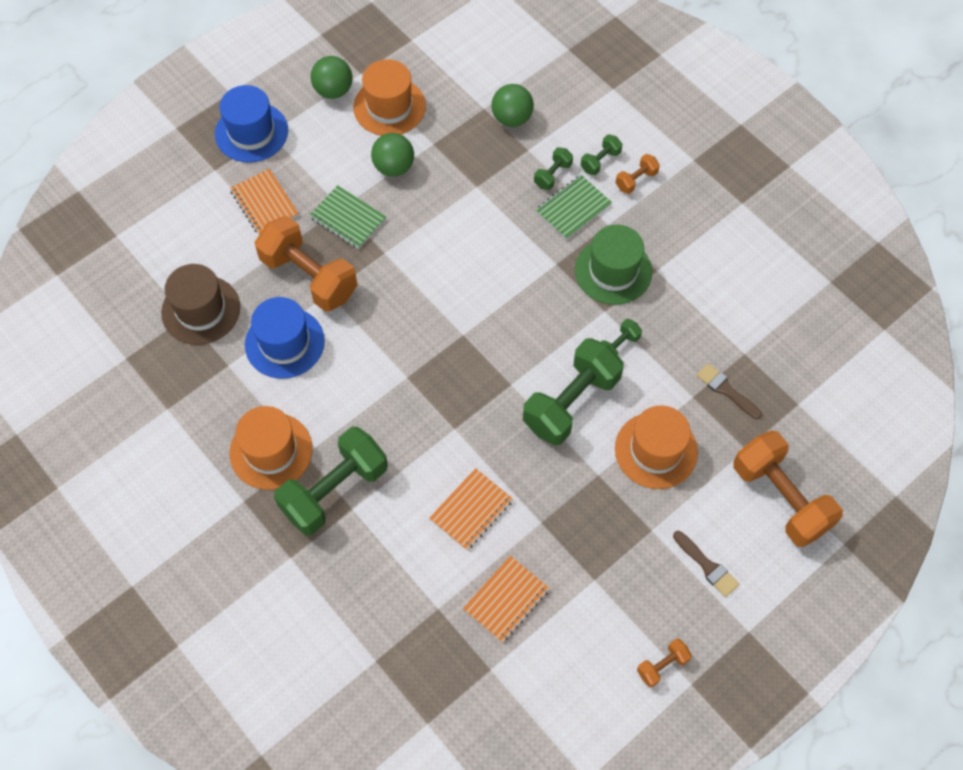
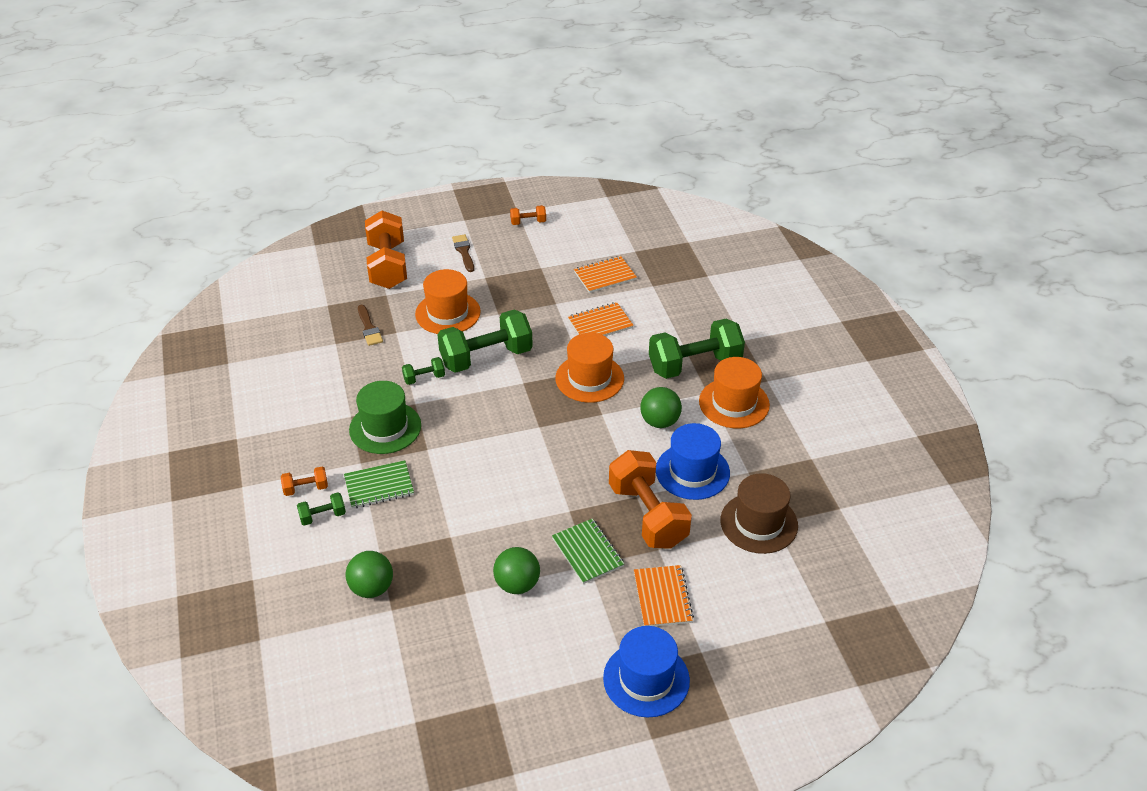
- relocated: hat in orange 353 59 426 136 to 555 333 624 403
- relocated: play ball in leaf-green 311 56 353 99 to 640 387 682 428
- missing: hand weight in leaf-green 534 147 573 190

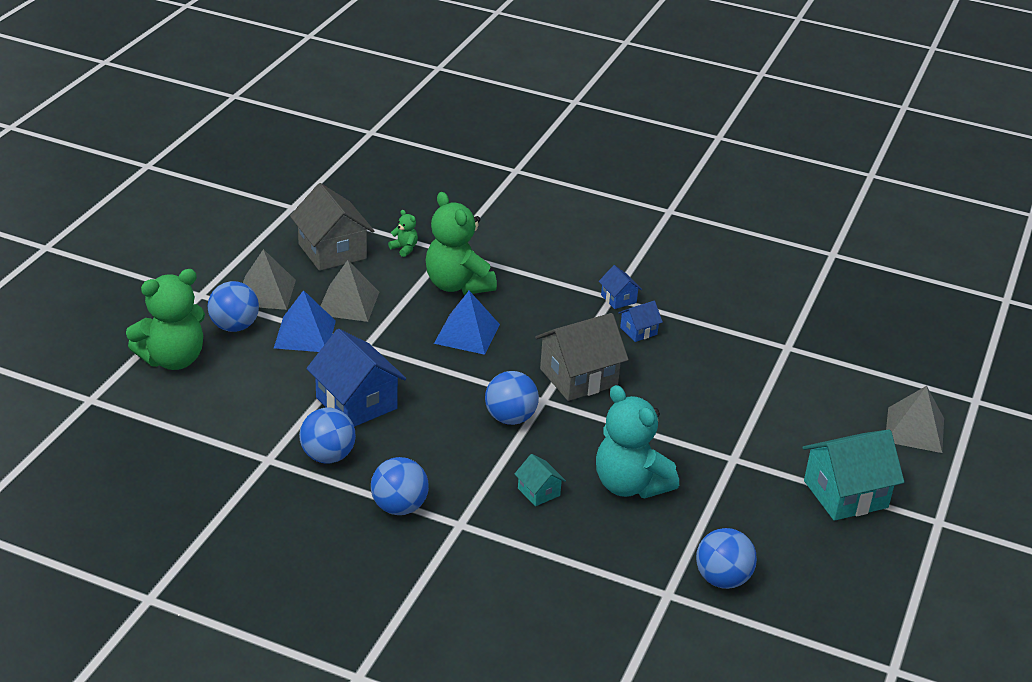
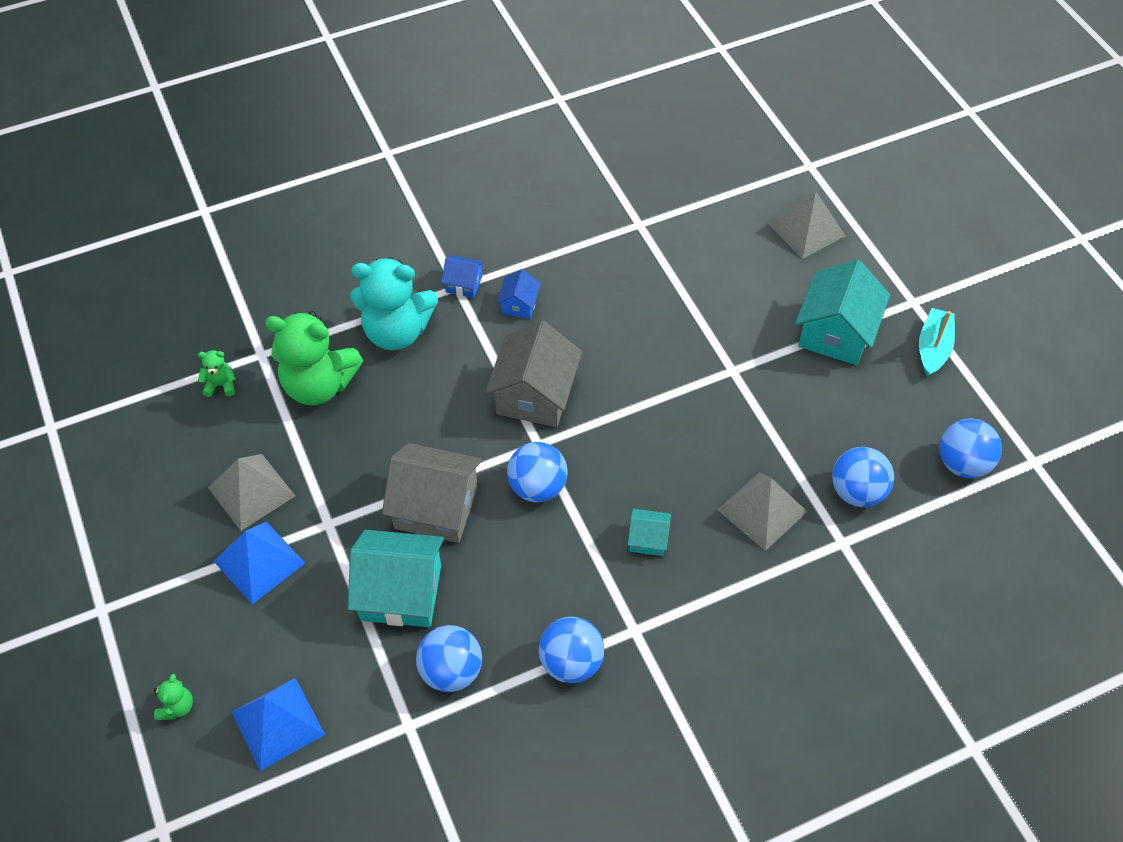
- size: stuffed bear in leaf-green 126 269 205 370 = 154 674 193 720 x0.42
- relocated: pyramid in royal blue 434 291 500 355 to 232 678 325 771
- colour: toy house in royal blue 306 329 406 427 to toy house in aqua 348 530 444 627
- relocated: stuffed bear in aqua 596 385 679 498 to 350 257 438 350
- relocated: toy house in ash-grey 290 183 374 271 to 382 443 482 543
- relocated: pyramid in ash-grey 243 249 296 310 to 717 472 808 551
- appeared: toy boat in aqua 919 308 955 377
- relocated: play ball in royal blue 208 281 259 332 to 939 418 1002 478

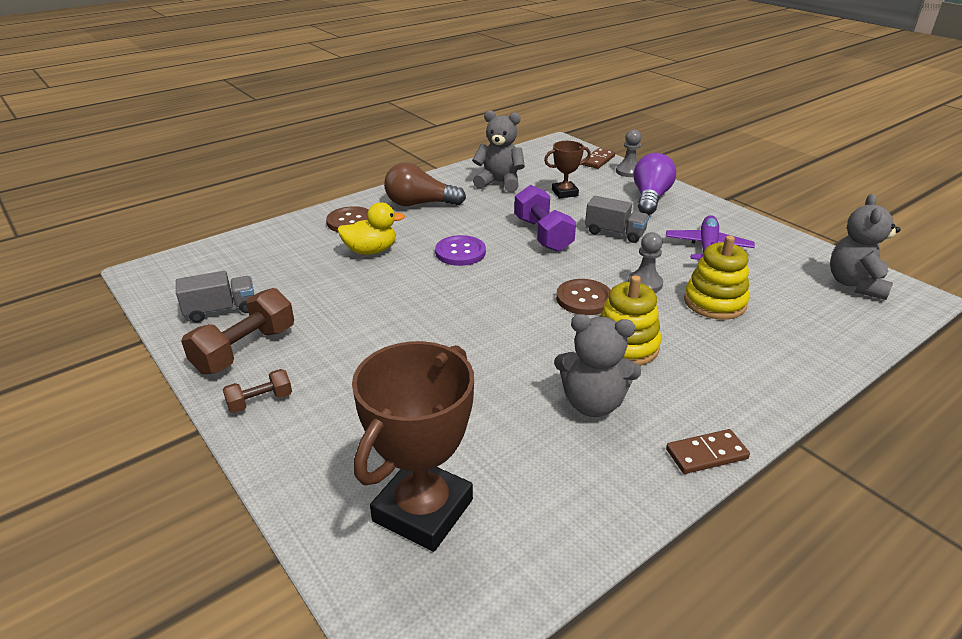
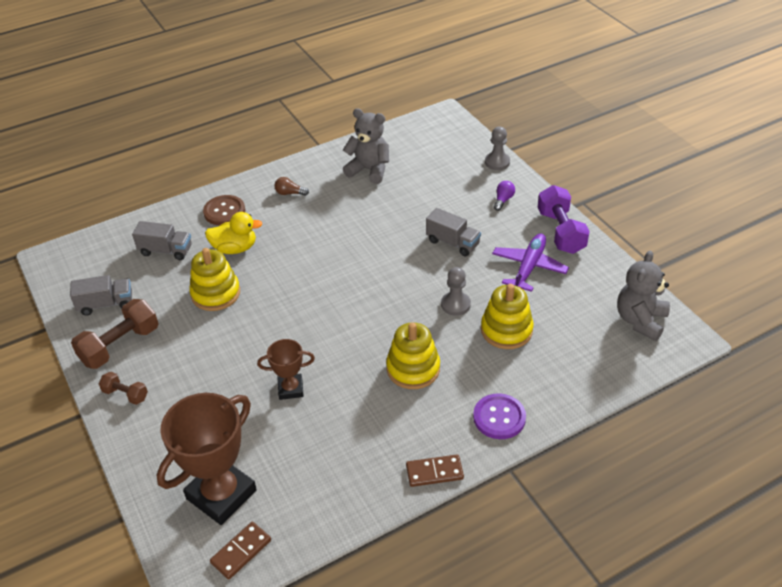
- spun: hand weight in brown 223 369 292 413 = 99 372 148 405 45 degrees clockwise
- appeared: toy truck in ash-grey 132 221 192 260
- appeared: ring stacker in yellow 189 248 240 311
- relocated: domino in brown 582 148 615 169 to 210 522 271 580
- relocated: prize cup in brown 544 141 591 198 to 257 339 315 400
- size: bulb in brown 384 163 466 206 = 274 177 309 196 x0.47
- relocated: shirt button in violet 435 235 486 266 to 473 393 526 439
- size: bulb in violet 634 153 676 215 = 494 181 515 211 x0.47
- relocated: hand weight in violet 514 185 576 252 to 538 185 590 254
- missing: stuffed bear in ash-grey 554 314 641 417
- missing: shirt button in brown 556 279 611 315

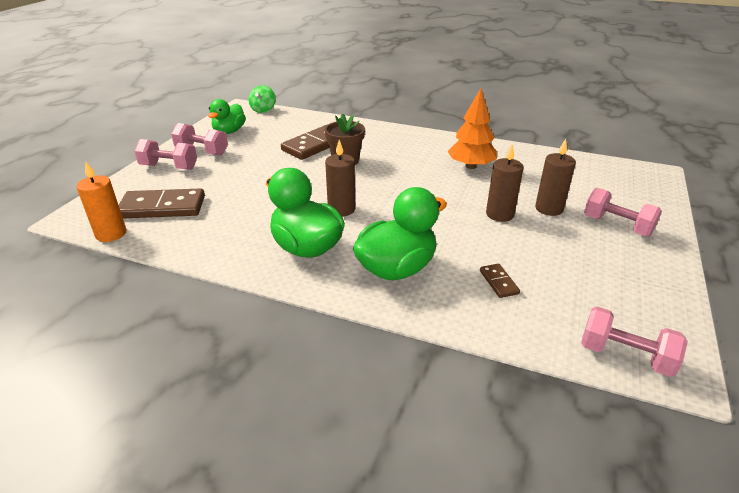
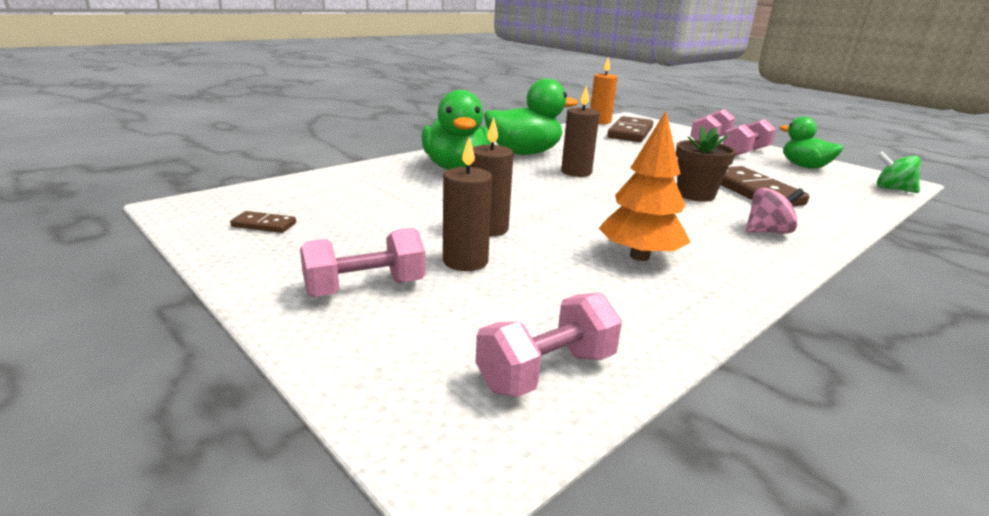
- relocated: domino in brown 480 264 520 298 to 230 211 296 233
- relocated: hand weight in rosy 581 307 688 377 to 476 292 622 397
- appeared: spinning top in rosy 745 188 804 234

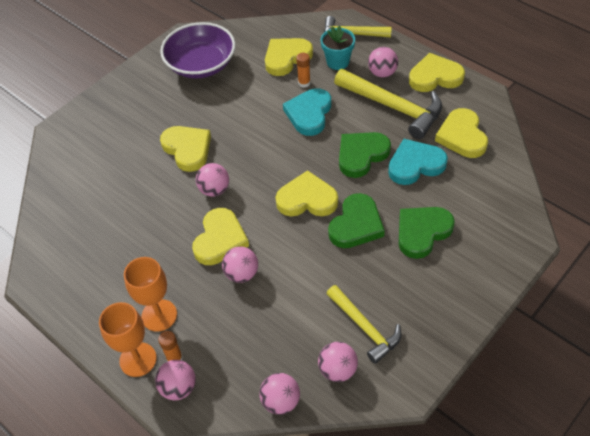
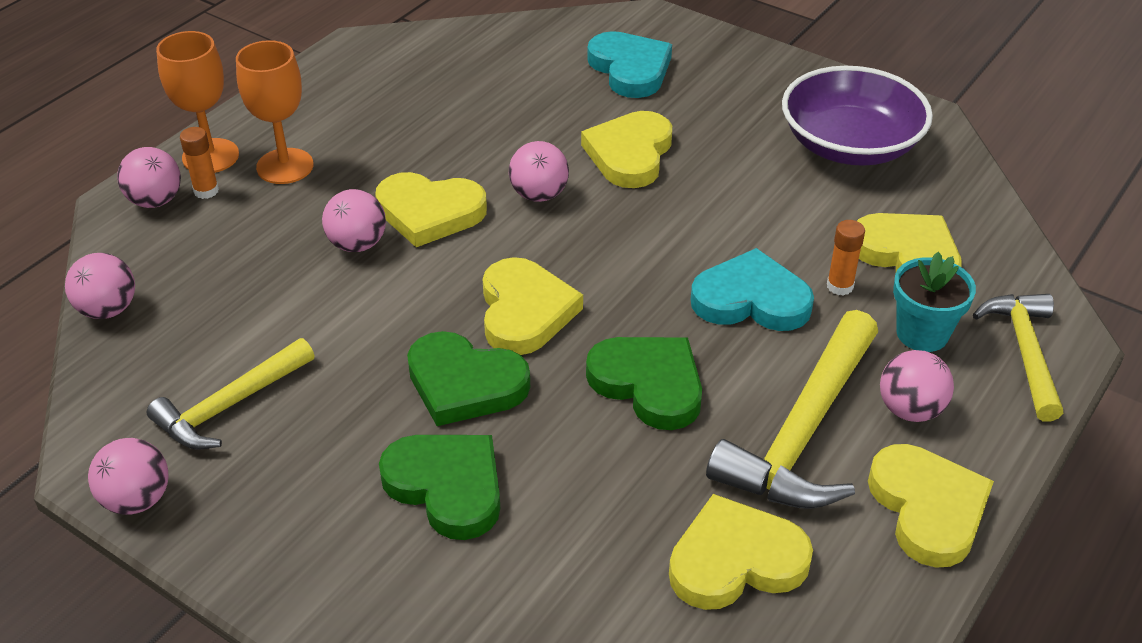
- relocated: play ball in rosy 318 342 358 382 to 88 438 169 515
- spun: heart in yellow 160 126 211 172 = 581 111 672 188 150 degrees clockwise
- relocated: heart in aqua 388 139 448 185 to 587 31 672 98

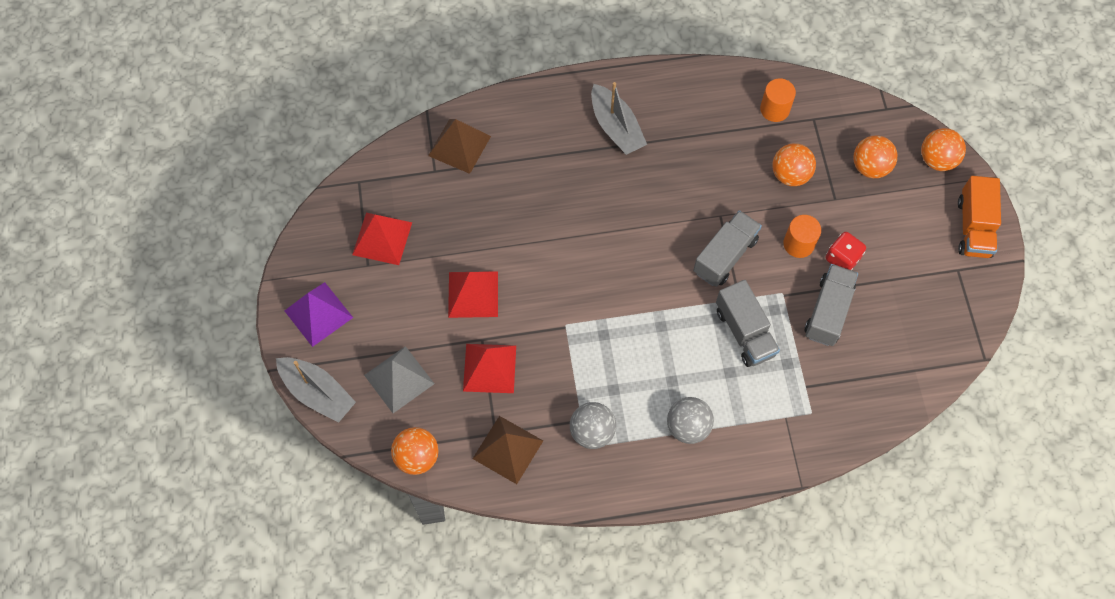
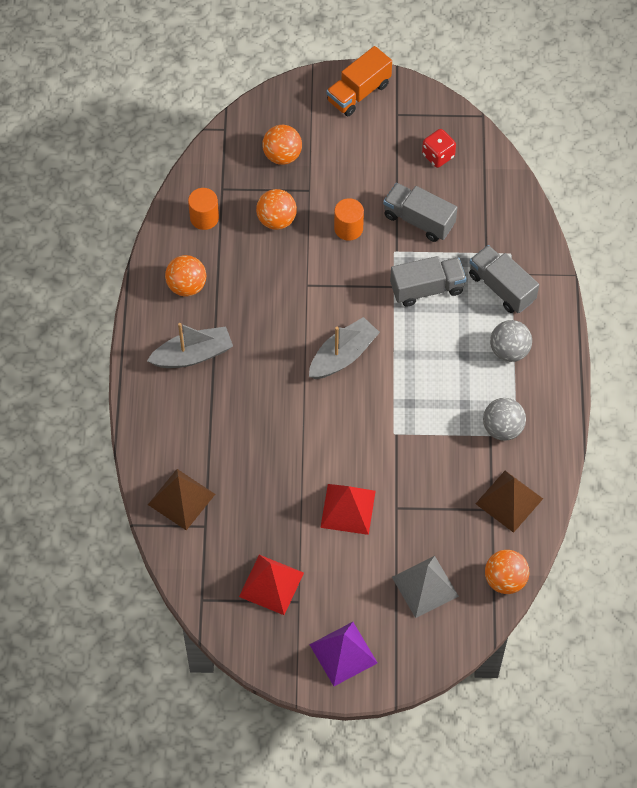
- relocated: play ball in orange 921 128 966 171 to 165 255 206 297
- relocated: toy boat in ash-grey 276 357 356 422 to 309 317 380 379
- spun: toy truck in orange 958 176 1001 258 = 326 46 392 116 120 degrees clockwise
- relocated: game die in scarlet 826 232 866 270 to 422 129 456 168
- relocated: toy truck in ash-grey 693 210 762 287 to 469 245 539 313
- missing: pyramid in scarlet 463 344 516 393

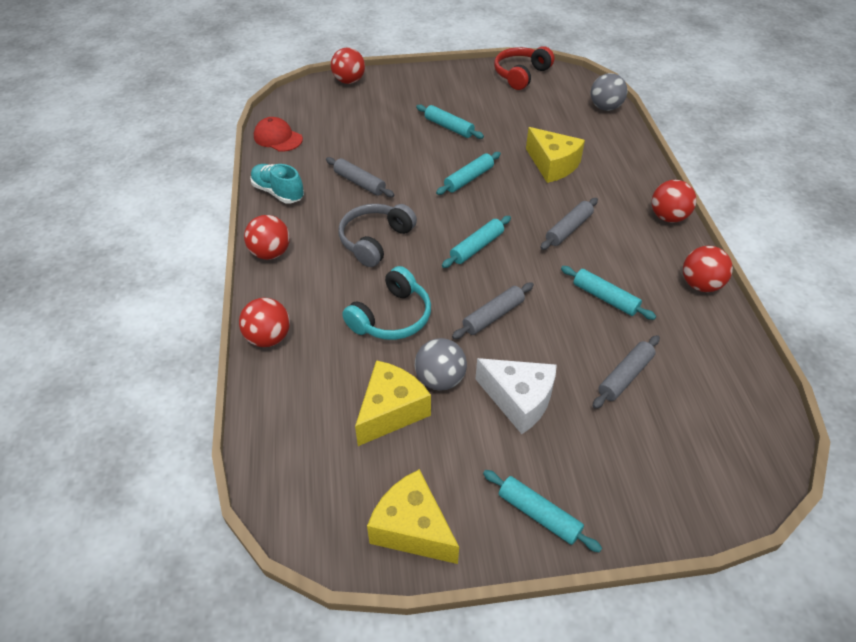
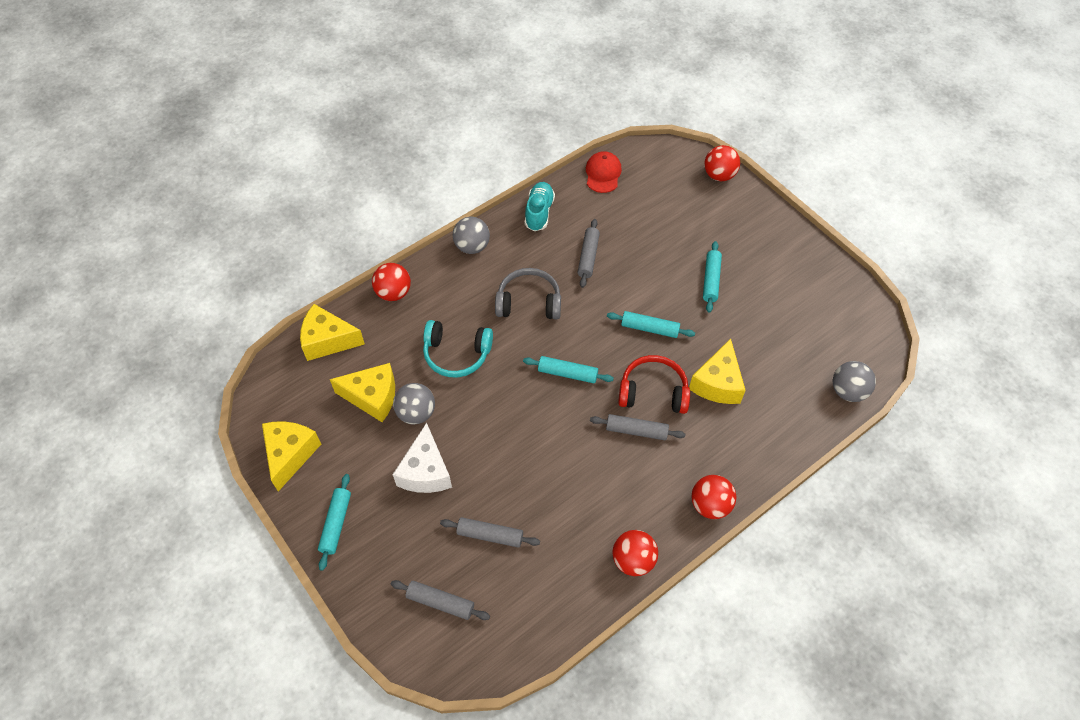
- appeared: piece of cheese in yellow 300 304 365 361
- relocated: rolling pin in ash-grey 452 282 534 339 to 391 580 490 620
- colour: play ball in scarlet 244 215 290 260 to play ball in ash-grey 453 217 490 254
- relocated: over-ear headphones in scarlet 494 46 554 90 to 618 355 690 414
- missing: rolling pin in aqua 561 266 656 320

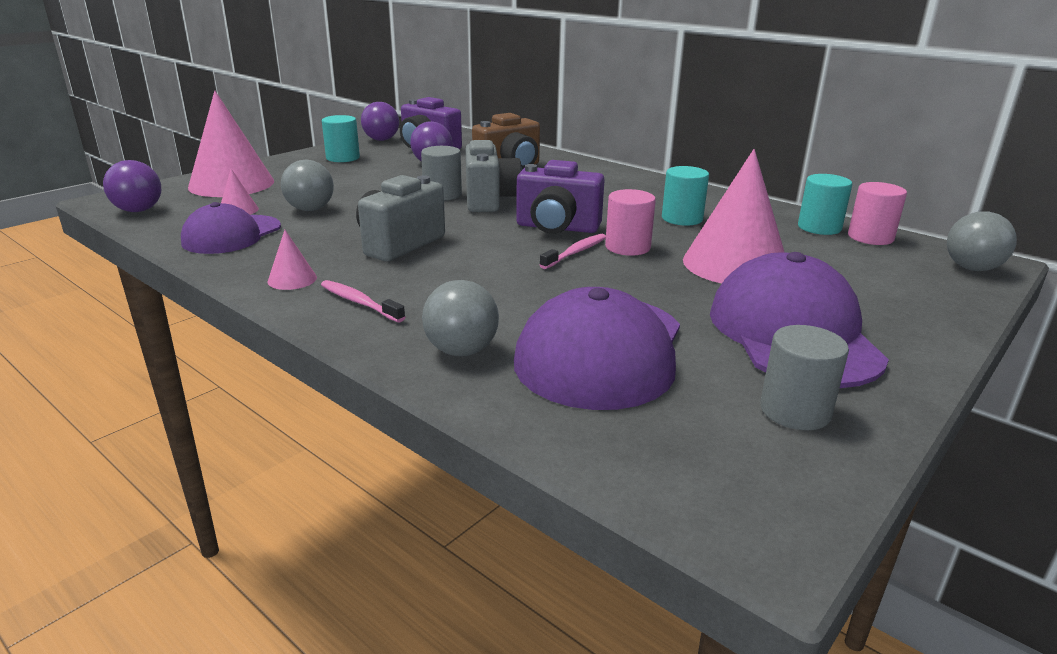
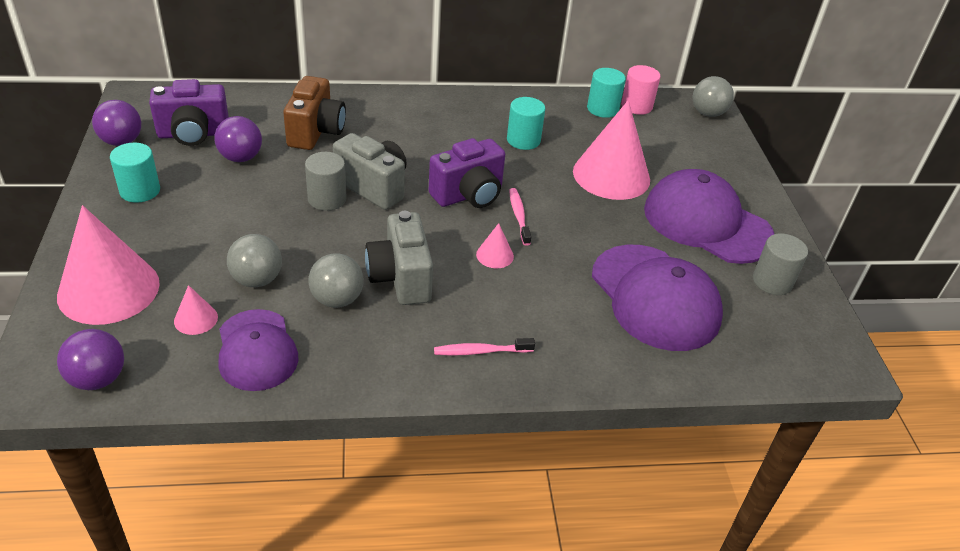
- relocated: play ball in ash-grey 422 280 499 356 to 308 253 364 308
- relocated: cone shape in rosy 267 230 317 290 to 476 223 514 268
- missing: cylinder shape in rosy 605 189 656 256

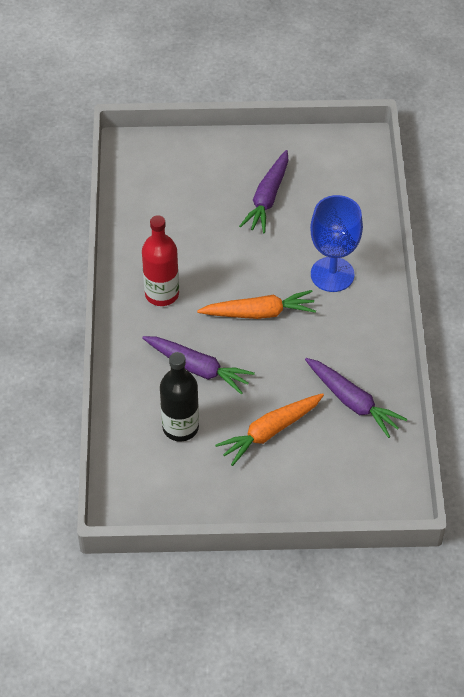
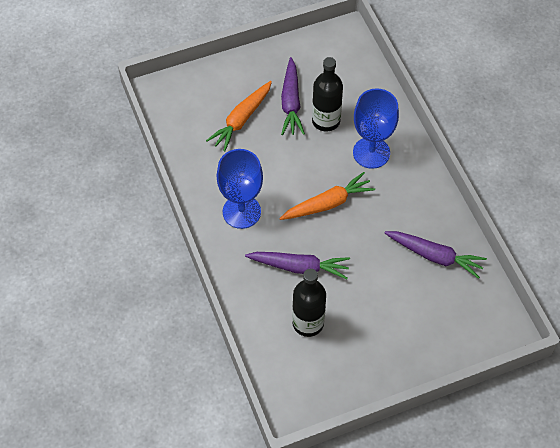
- relocated: carrot in orange 215 393 324 466 to 206 81 272 152
- exchanged: bottle in scarlet 142 215 179 306 to chalice in royal blue 217 149 263 229
- appeared: bottle in ebony 312 57 343 131

